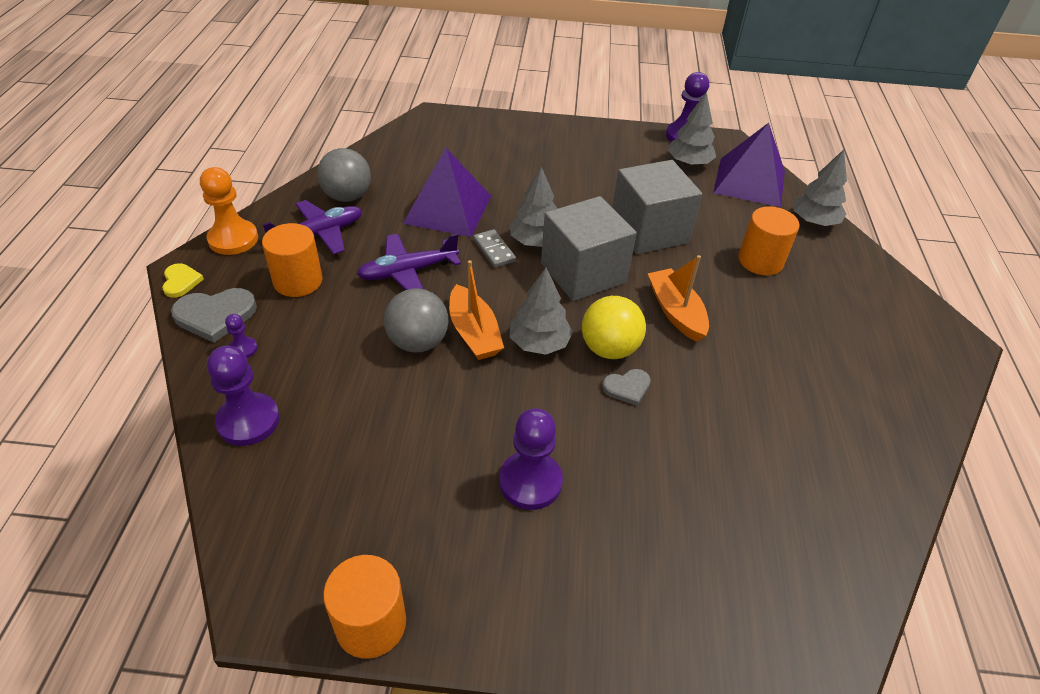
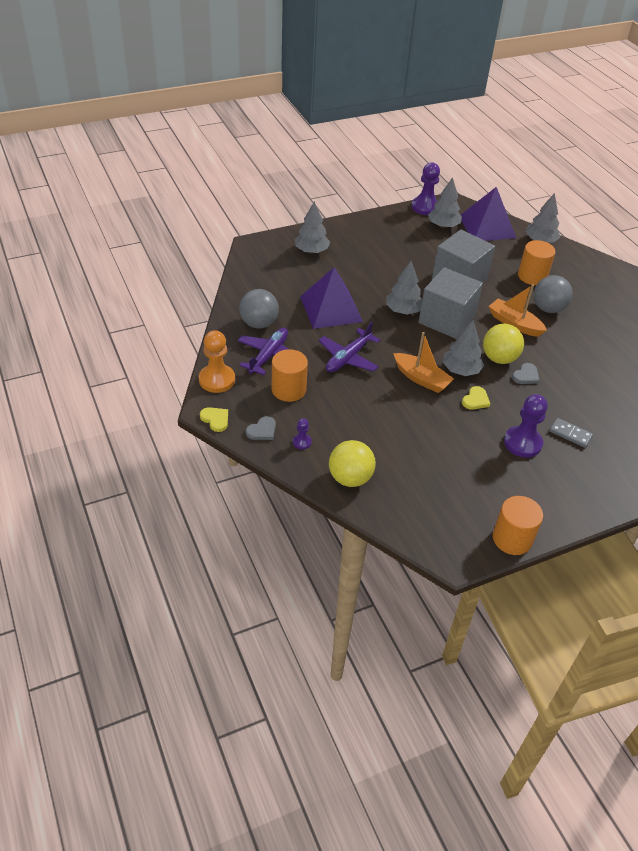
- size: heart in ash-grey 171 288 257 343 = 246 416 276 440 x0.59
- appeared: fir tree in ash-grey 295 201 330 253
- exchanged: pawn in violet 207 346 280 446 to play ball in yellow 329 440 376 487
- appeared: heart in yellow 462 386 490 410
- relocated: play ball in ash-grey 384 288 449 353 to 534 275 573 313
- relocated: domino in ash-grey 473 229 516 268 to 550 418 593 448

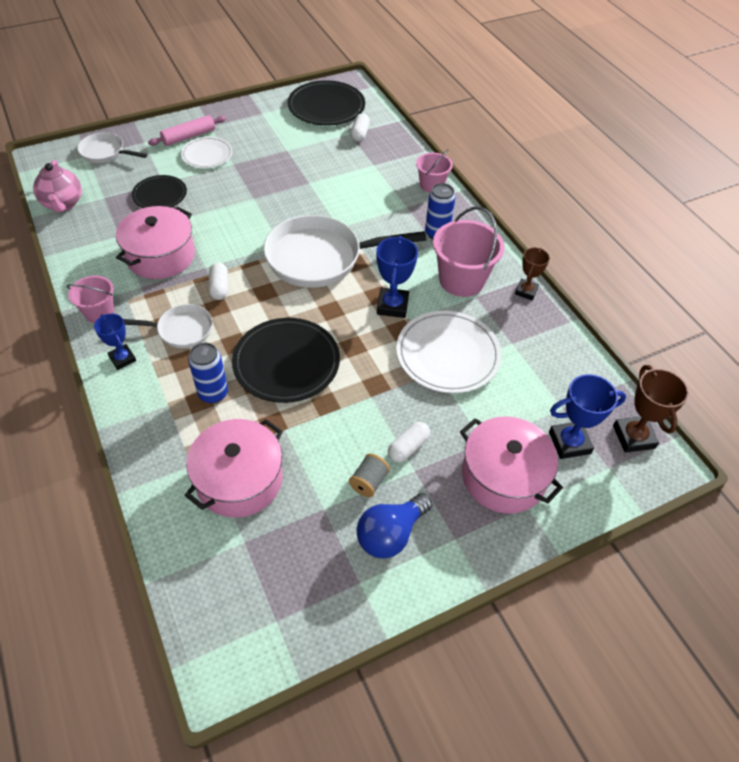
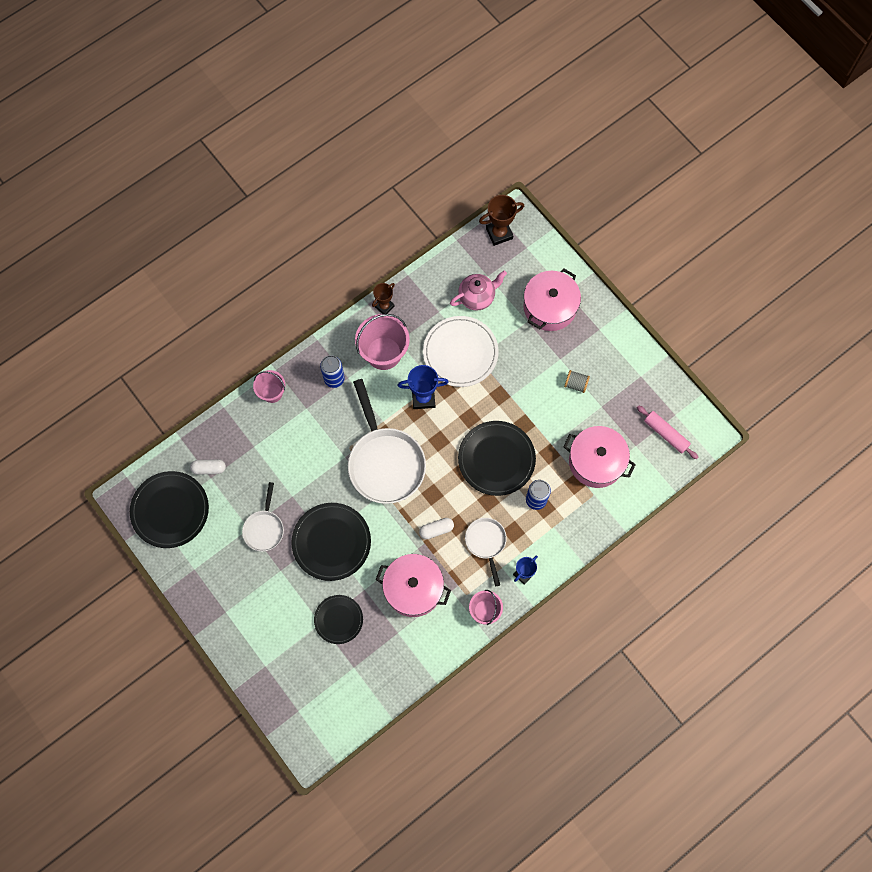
- relocated: skillet in pure white 77 133 148 163 to 242 482 284 552
- appeared: dinner plate in ebony 291 503 371 581
- spun: prize cup in brown 515 247 550 300 = 372 283 395 314 60 degrees counterclockwise
- relocated: china teapot in rosy 33 160 82 213 to 450 271 507 311
- relocated: rolling pin in rosy 148 115 226 146 to 637 405 698 459
- missing: dinner plate in pure white 181 137 233 168
- missing: bulb in royal blue 357 493 432 559
- missing: capsule in pure white 388 422 430 463
- missing: prize cup in royal blue 549 374 626 459

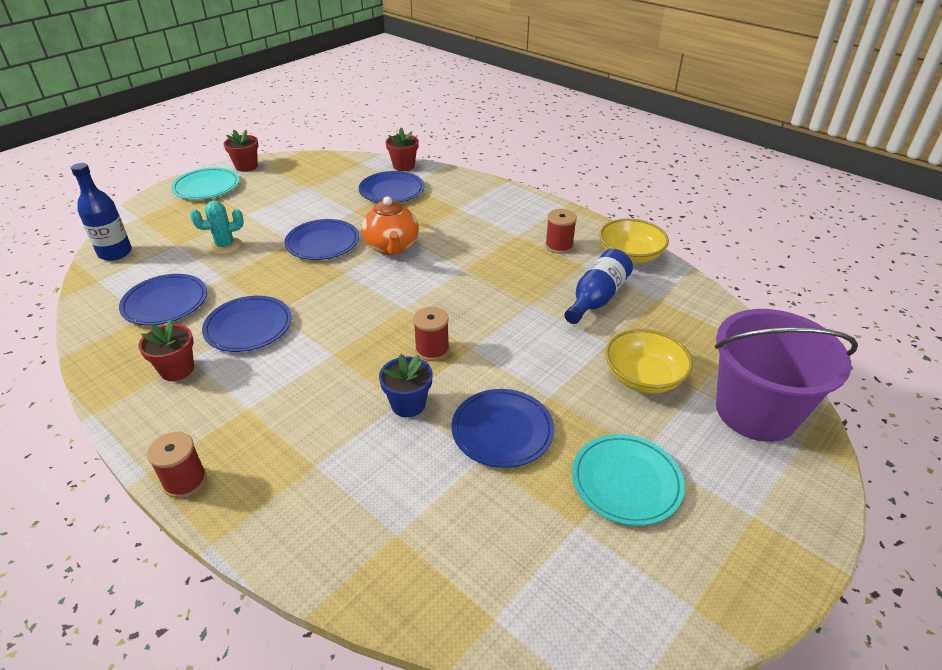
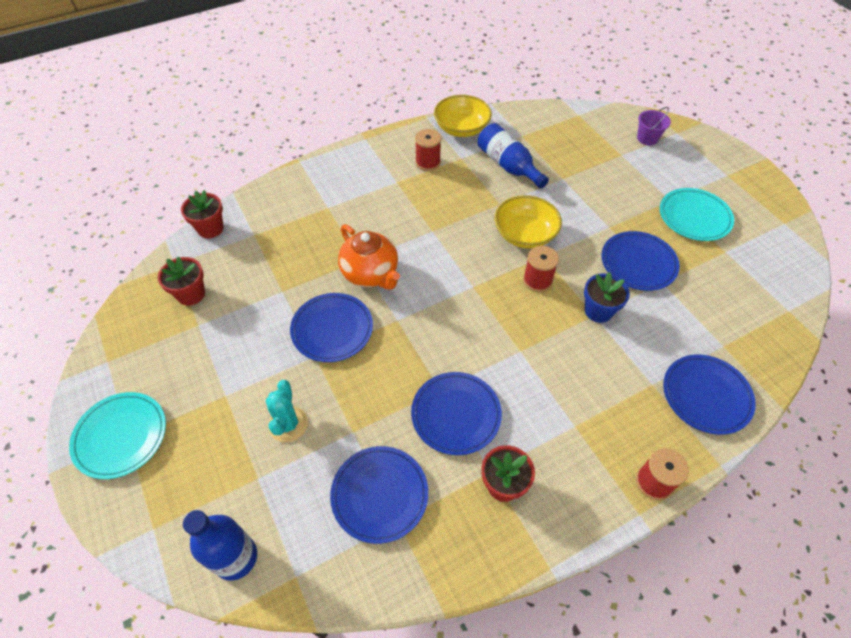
- relocated: flower pot in scarlet 223 130 258 172 to 158 256 205 305
- spun: china teapot in orange 361 197 419 255 = 338 224 400 290 45 degrees clockwise
- relocated: bowl in yellow 605 329 693 394 to 495 195 562 249
- size: bucket in violet 715 309 858 442 = 637 107 671 145 x0.40
- relocated: dinner plate in royal blue 359 171 424 203 to 663 354 756 435

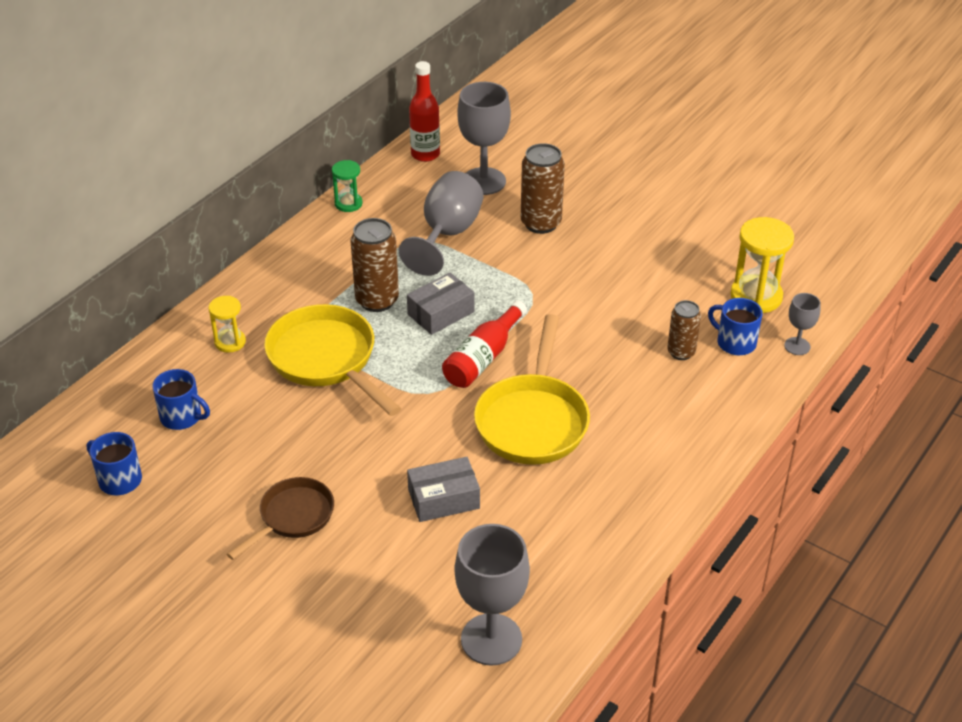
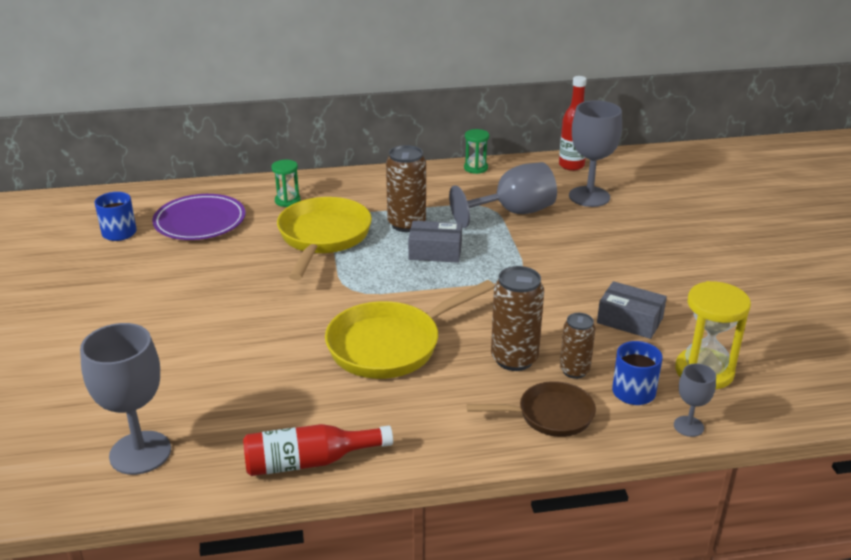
- exchanged: mug in royal blue 152 369 210 430 to dinner plate in violet 152 194 245 240
- relocated: bottle in scarlet 442 301 527 388 to 243 424 393 476
- colour: hourglass in yellow 209 296 246 353 to hourglass in leaf-green 271 160 300 207
- relocated: skillet in brown 227 477 334 560 to 467 381 596 437
- relocated: soda can in brown 521 143 565 234 to 491 266 544 371
- relocated: parcel in ash-grey 407 457 480 522 to 597 281 667 339

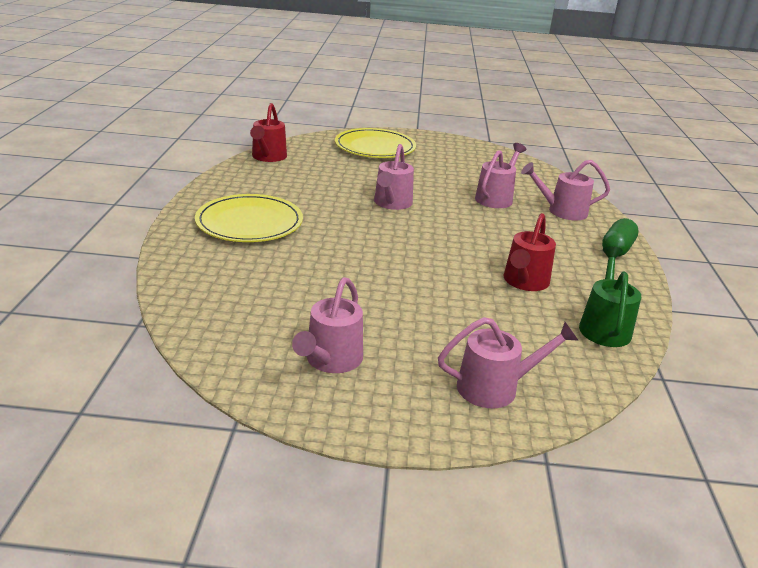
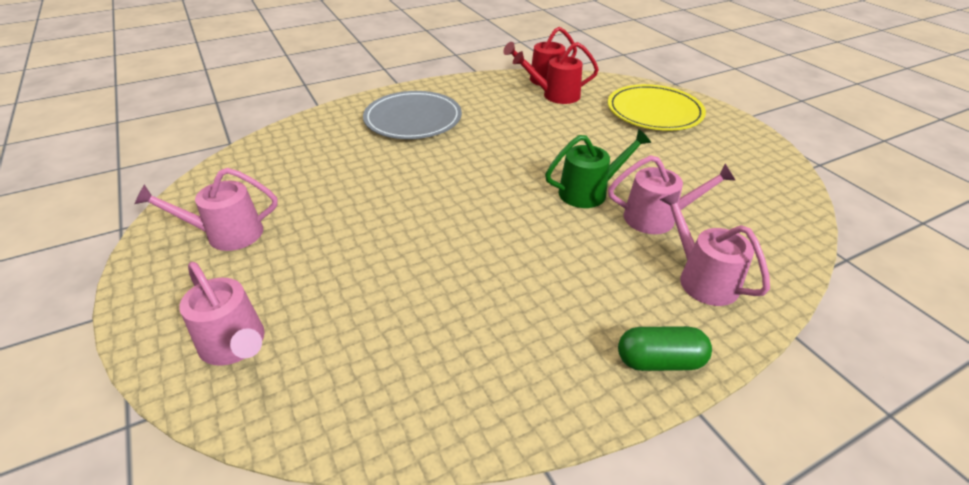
- colour: dinner plate in yellow 195 194 303 242 to dinner plate in ash-grey 363 91 462 139
- relocated: watering can in scarlet 504 213 556 291 to 513 42 599 104
- relocated: watering can in leaf-green 579 246 641 347 to 545 129 651 208
- missing: watering can in rosy 374 144 414 210

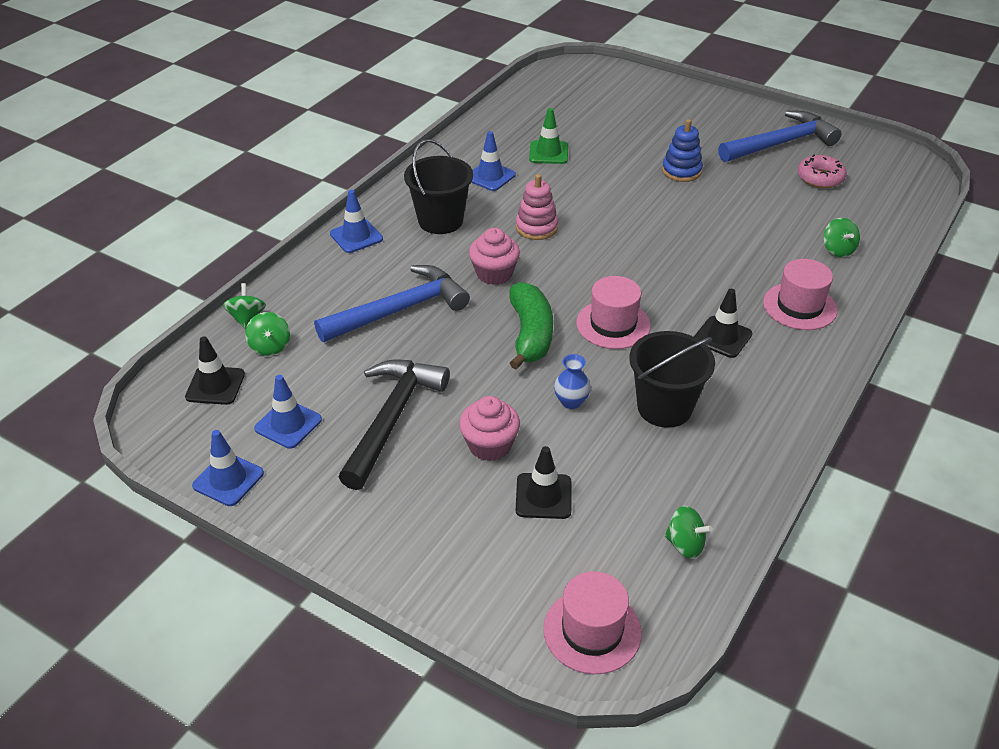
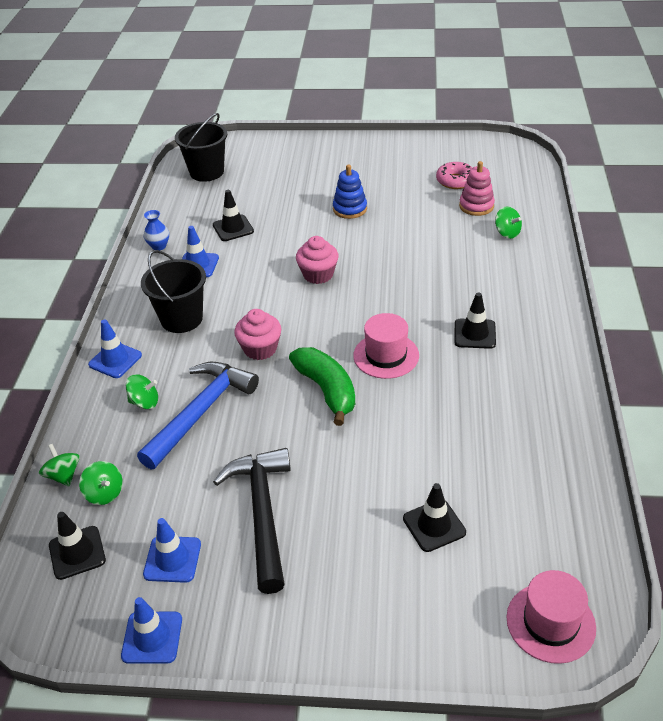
- relocated: spinning top in leaf-green 665 506 713 559 to 126 374 158 409
- relocated: tall vase in royal blue 554 354 591 409 to 143 210 169 251
- relocated: bucket in ebony 629 331 715 428 to 175 113 227 182
- colour: traffic cone in leaf-green 529 108 568 164 to traffic cone in ebony 213 190 254 241
- relocated: muffin in rosy 459 396 520 461 to 296 236 339 284
- relocated: ring stacker in rosy 516 174 558 240 to 459 161 495 216
- missing: carpenter's hammer in royal blue 718 111 842 162
- missing: hat in rosy 763 259 837 330

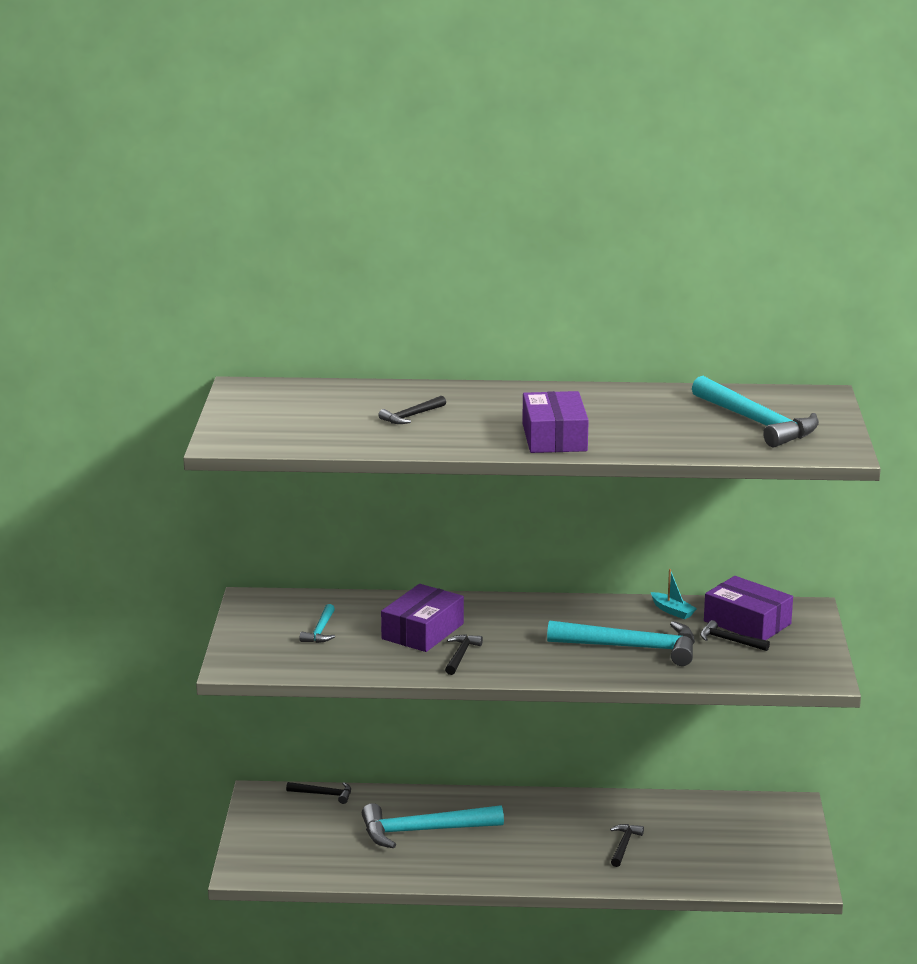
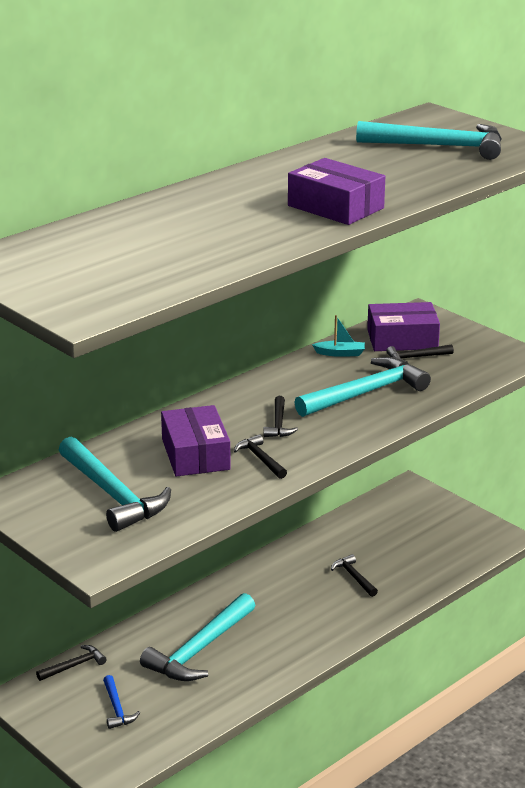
- size: carpenter's hammer in aqua 299 604 335 643 = 59 437 171 532 x2.07
- appeared: carpenter's hammer in royal blue 103 675 140 729
- relocated: carpenter's hammer in ebony 378 396 446 424 to 263 396 298 437

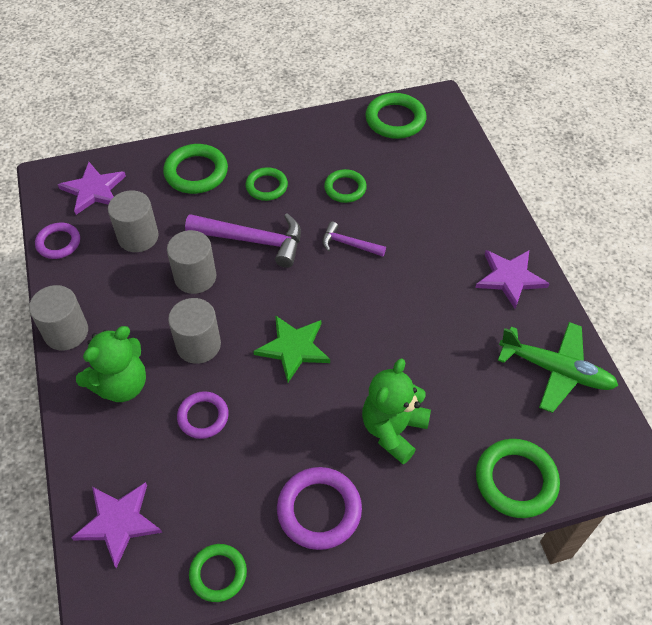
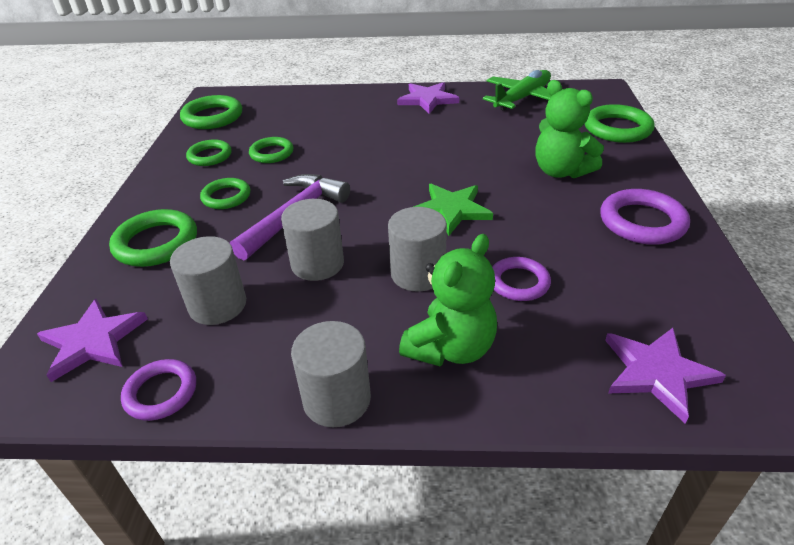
- relocated: torus in leaf-green 189 544 247 602 to 186 139 232 166
- spun: stuffed bear in leaf-green 76 326 146 402 = 399 234 497 366 60 degrees clockwise
- missing: carpenter's hammer in violet 322 222 386 257

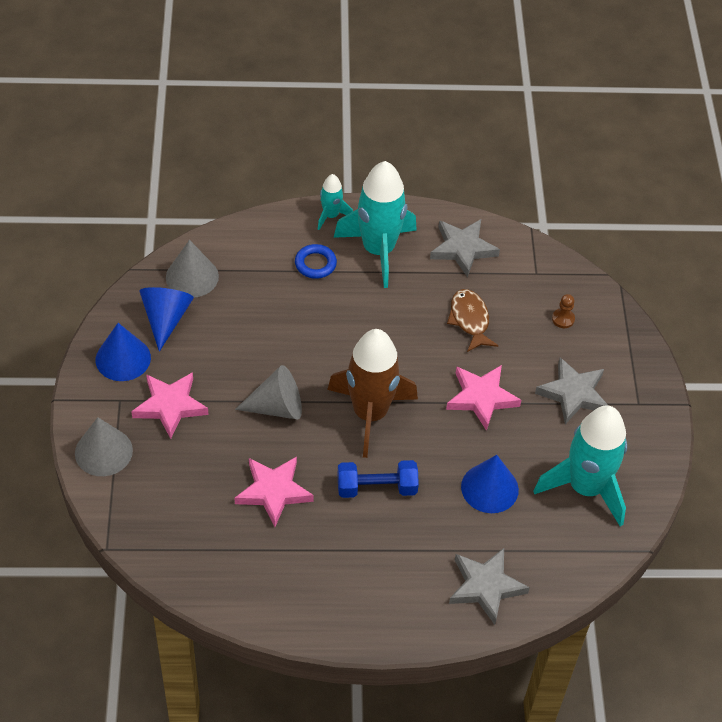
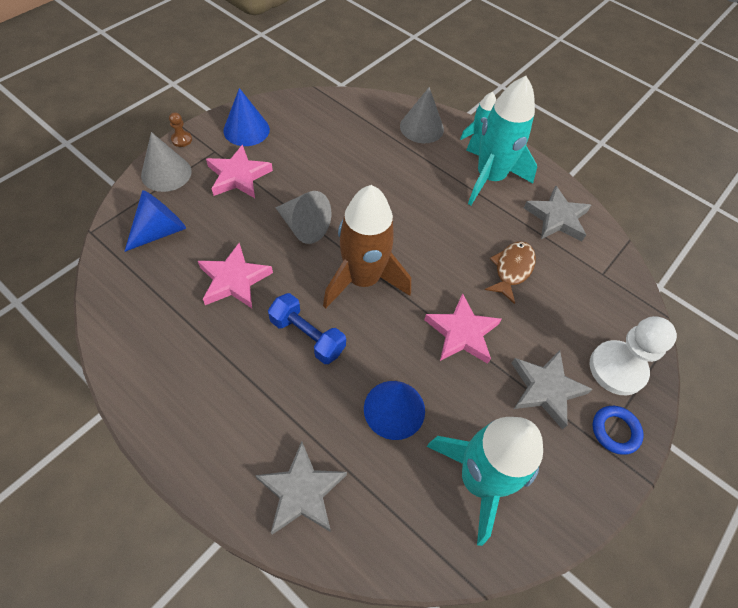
- relocated: cone shape in royal blue 139 287 194 352 to 124 190 186 252
- relocated: pawn in brown 552 294 575 328 to 169 112 192 147
- relocated: cone shape in ash-grey 166 240 219 298 to 400 87 444 143
- appeared: pawn in pure white 590 316 677 396
- relocated: torus in royal blue 295 244 337 279 to 593 406 644 455

